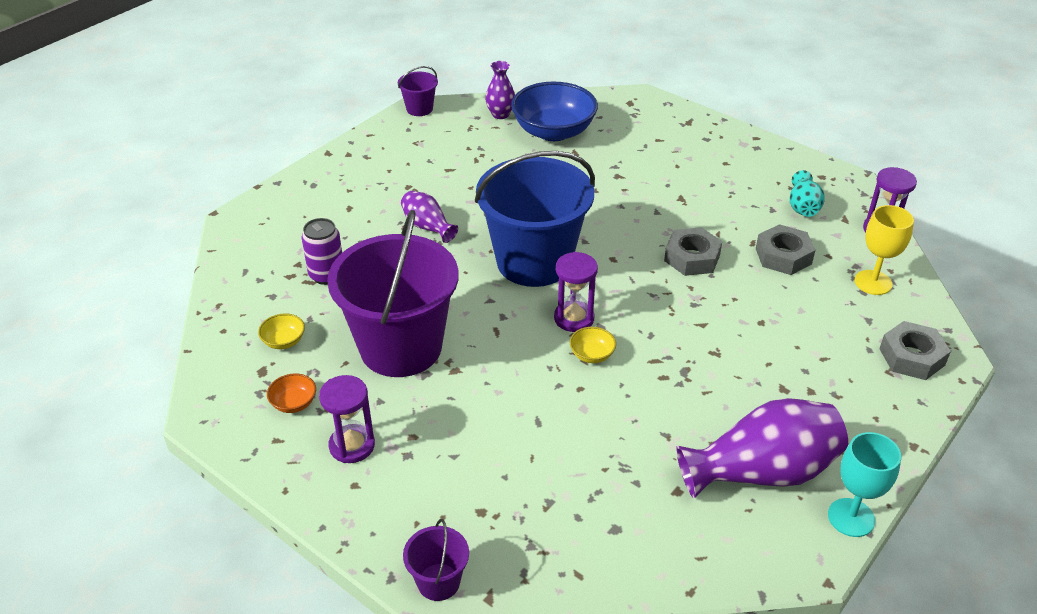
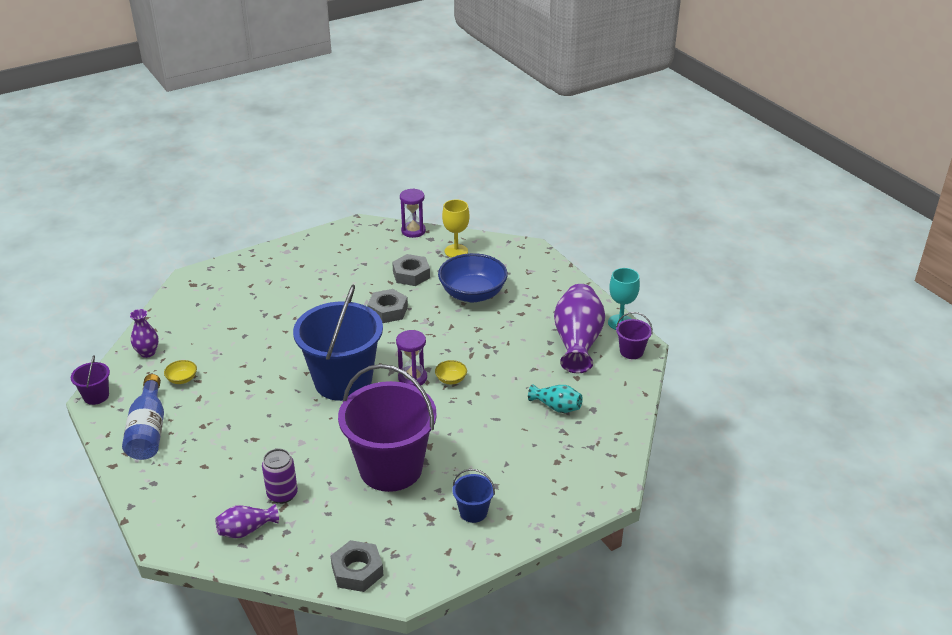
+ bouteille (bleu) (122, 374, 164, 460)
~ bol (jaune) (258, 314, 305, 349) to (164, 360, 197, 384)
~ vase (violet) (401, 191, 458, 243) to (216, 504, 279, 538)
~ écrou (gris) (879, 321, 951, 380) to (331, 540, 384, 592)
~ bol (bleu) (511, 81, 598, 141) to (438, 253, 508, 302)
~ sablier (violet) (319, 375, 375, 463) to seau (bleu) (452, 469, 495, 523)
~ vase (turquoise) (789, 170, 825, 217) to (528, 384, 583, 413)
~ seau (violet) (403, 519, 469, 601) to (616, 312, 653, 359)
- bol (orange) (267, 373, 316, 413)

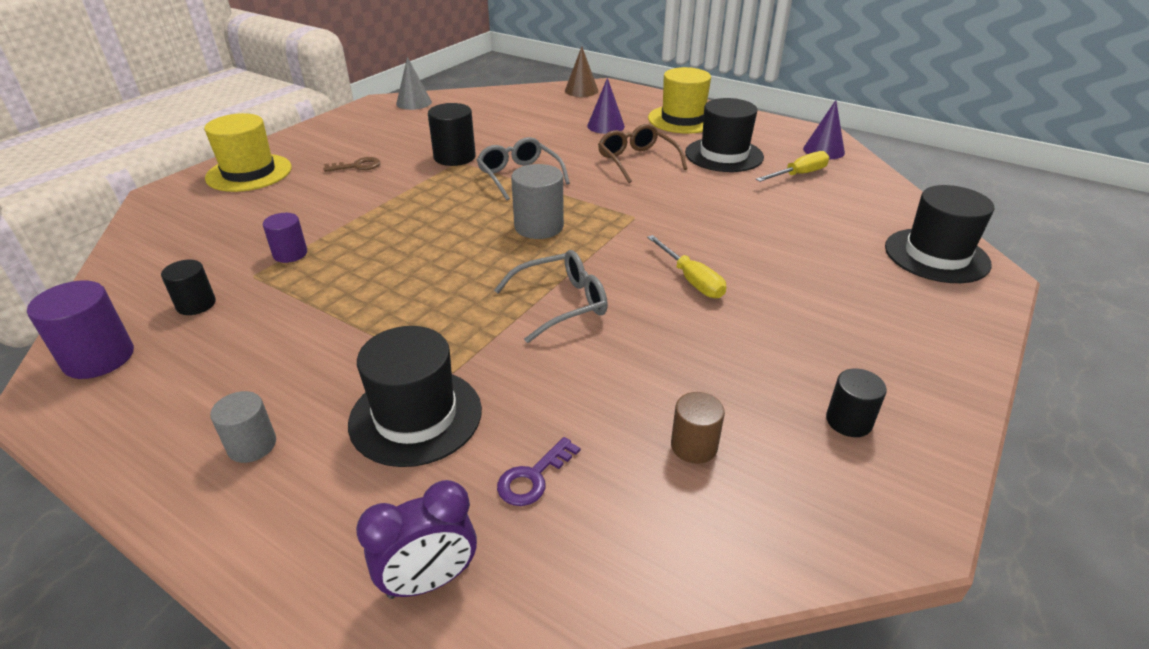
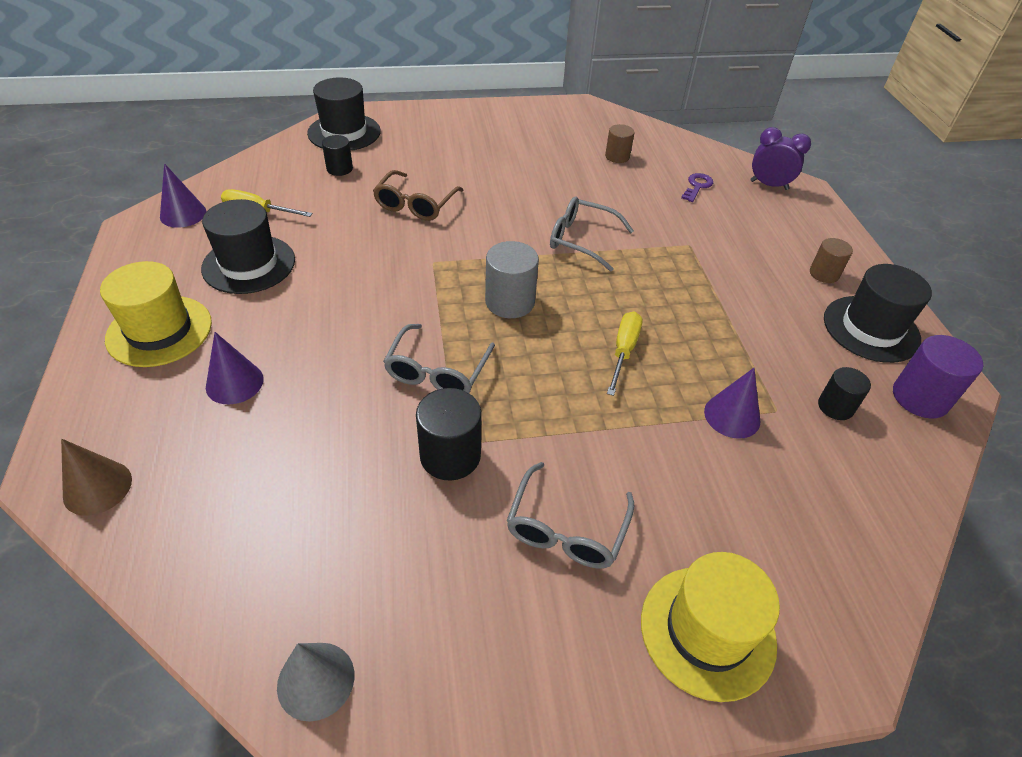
~ cylindre (noir) (826, 369, 887, 437) to (322, 135, 353, 176)
~ lunettes (marron) (598, 124, 687, 183) to (373, 170, 463, 221)
~ clé (marron) (323, 157, 380, 172) to lunettes (gris) (507, 462, 635, 569)
~ tournevis (jaune) (647, 235, 726, 298) to (607, 312, 643, 396)
~ clé (violet) (497, 437, 580, 506) = (681, 173, 713, 202) 60 degrees counterclockwise
~ cylindre (violet) (263, 213, 307, 263) to cône (violet) (704, 368, 761, 439)
~ cylindre (gris) (210, 391, 276, 463) to cylindre (marron) (810, 238, 853, 283)
~ chapeau (noir) (348, 326, 482, 467) to (824, 264, 932, 363)

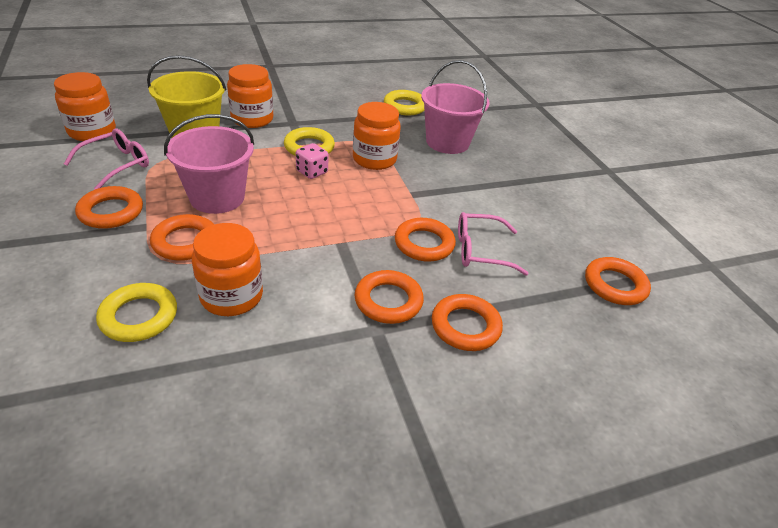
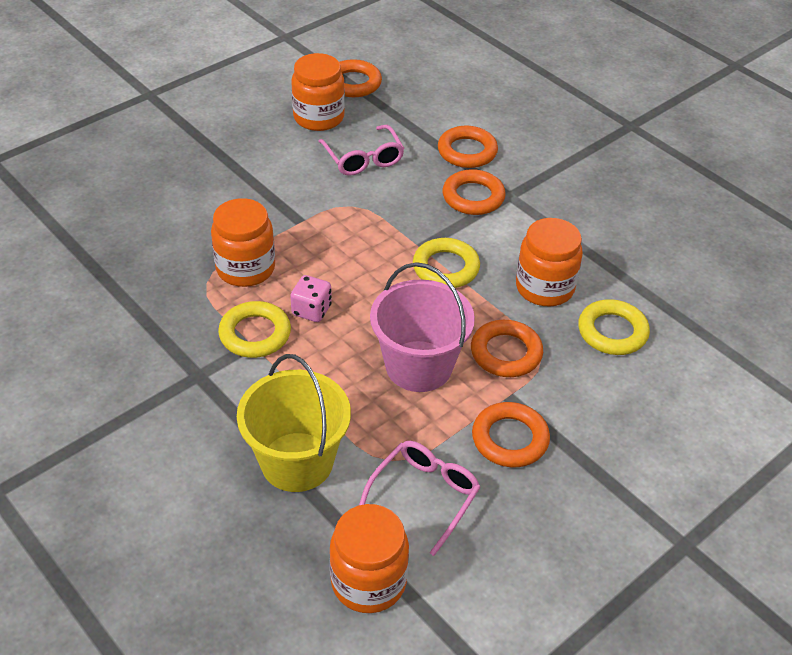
~ bocal (orange) (227, 64, 273, 128) to (291, 53, 345, 131)
~ lunettes (rose) (64, 129, 149, 190) = (359, 441, 481, 556) 105 degrees clockwise
~ anneau (jaune) (384, 90, 424, 116) to (413, 238, 480, 288)
- anneau (orange) (395, 218, 456, 262)
- seau (rose) (421, 60, 490, 154)

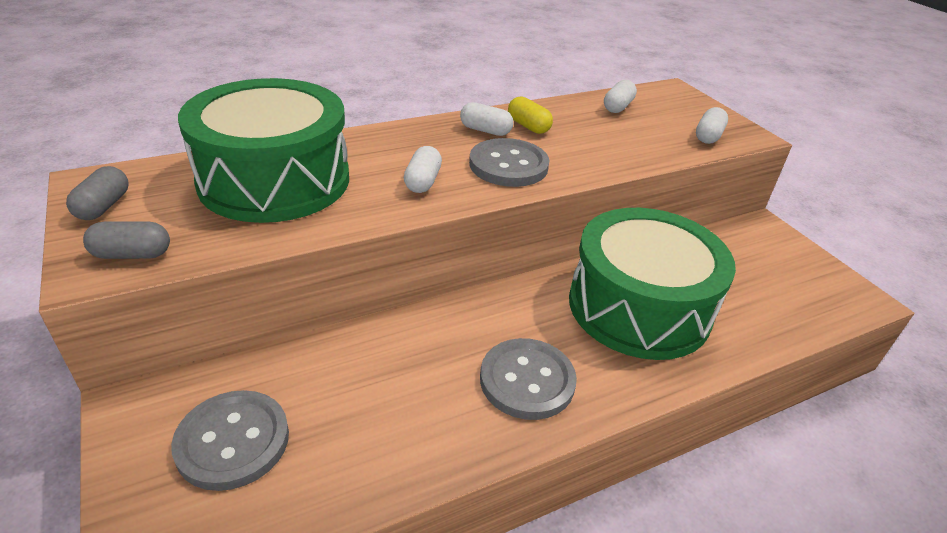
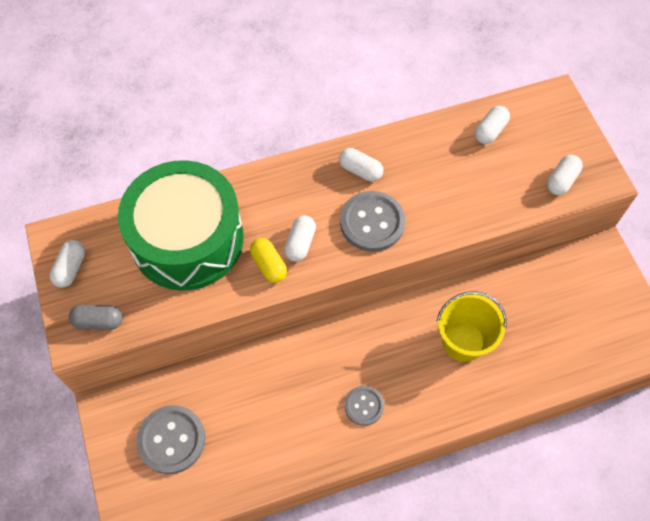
~ gélule (gris) (66, 166, 129, 220) to gélule (blanc) (49, 240, 85, 288)
~ gélule (jaune) (508, 96, 553, 134) to (250, 238, 287, 283)
~ bouton (gris) (480, 338, 577, 420) = (344, 386, 384, 426) x0.60
~ tambour (vert) (569, 208, 736, 360) to seau (jaune) (437, 291, 507, 362)

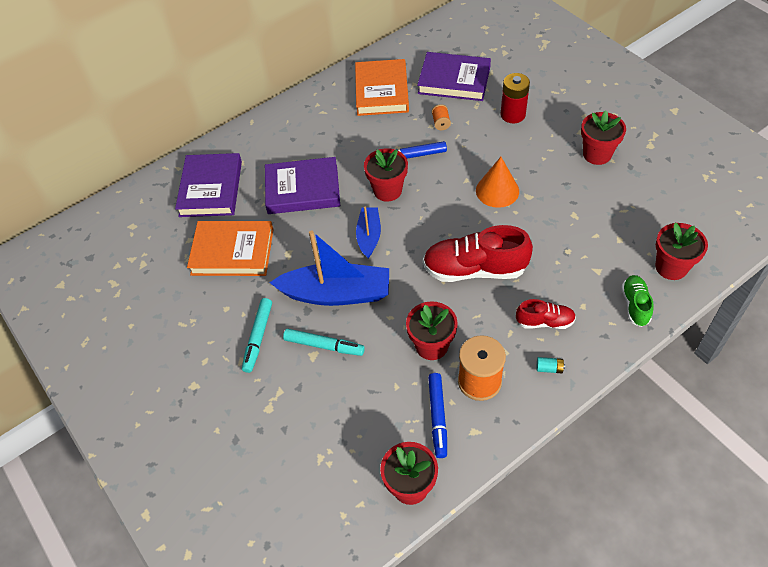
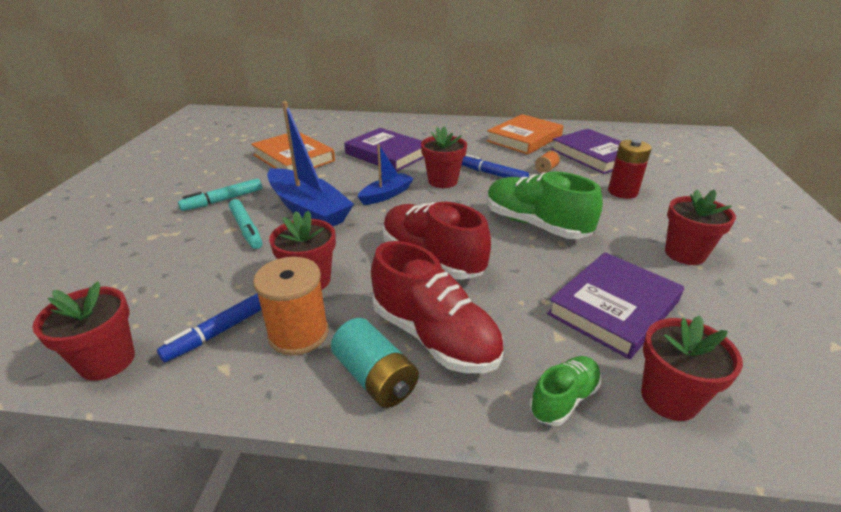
~ pile (turquoise) (537, 357, 565, 373) = (331, 318, 419, 408) x2.18
~ chaussure (rouge) (516, 299, 576, 329) = (371, 241, 504, 373) x1.87
~ cône (orange) (476, 157, 519, 208) to chaussure (vert) (487, 171, 603, 239)
~ livre (violet) (175, 153, 242, 217) to (547, 252, 684, 359)

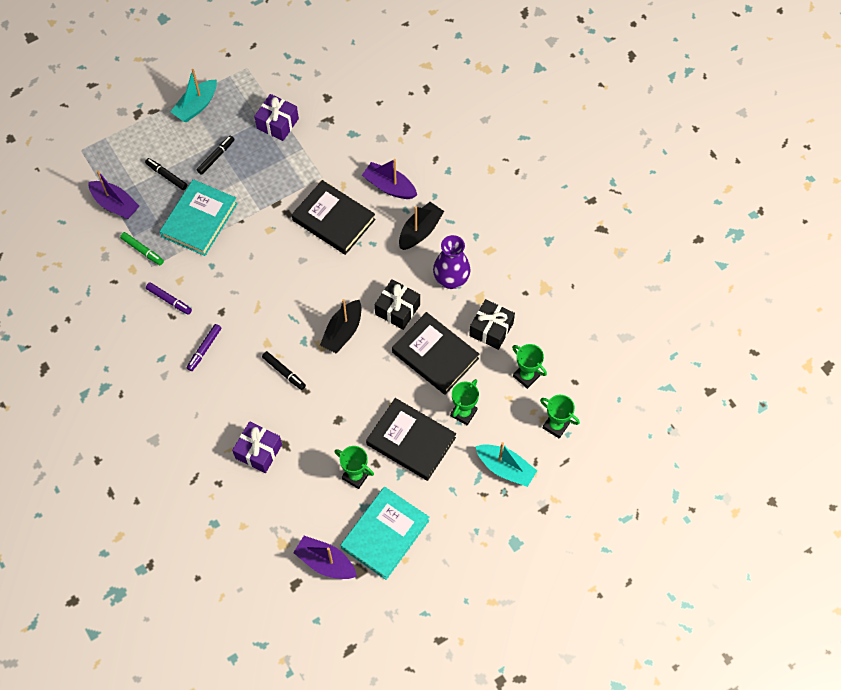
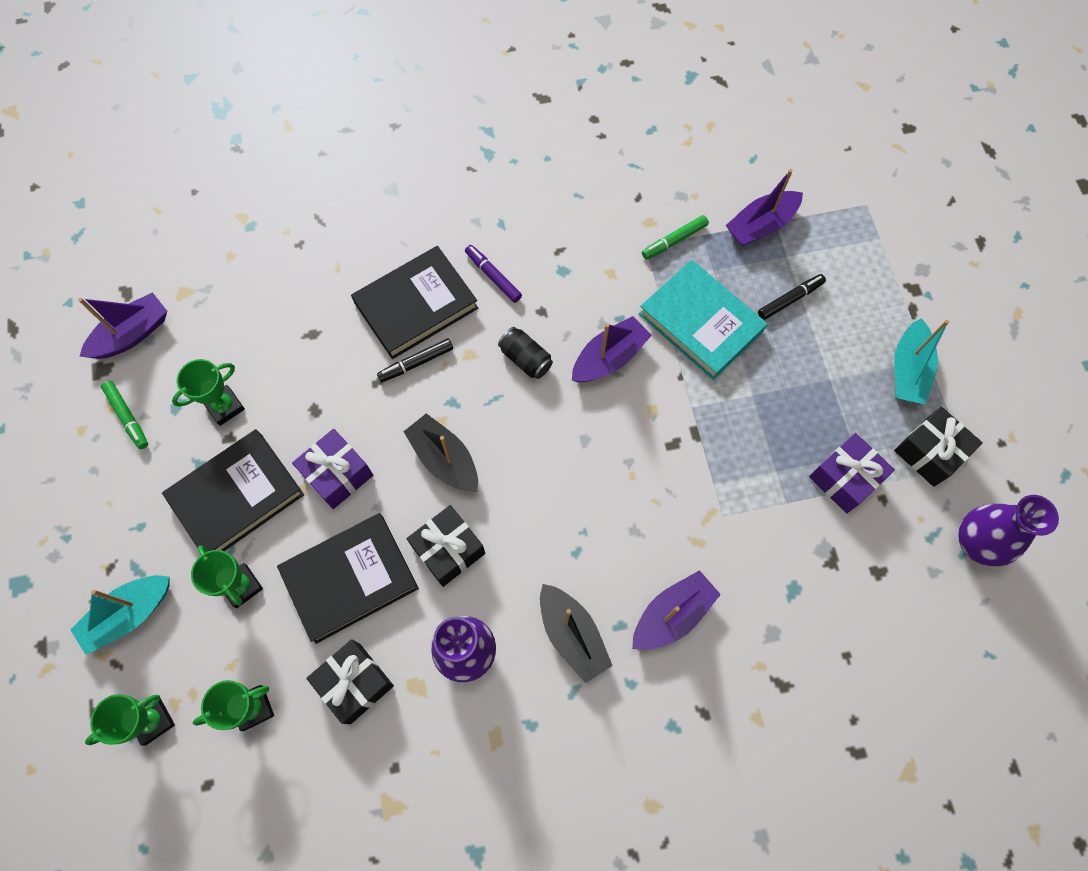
~ livre (turquoise) (341, 487, 429, 580) to feutre (vert) (101, 381, 148, 449)
~ cadeau (violet) (232, 421, 282, 473) to (292, 429, 373, 509)
~ livre (noir) (292, 180, 376, 255) to (351, 246, 478, 359)
+ canette (noir) (498, 327, 553, 379)
+ bateau (violet) (572, 316, 652, 383)
~ bateau (turquoise) (171, 69, 217, 122) = (894, 318, 949, 405) 135 degrees counterclockwise
+ cadeau (noir) (894, 406, 983, 487)
+ vase (violet) (958, 495, 1059, 567)
- feutre (violet) (146, 282, 192, 315)
- feutre (noir) (197, 136, 234, 175)

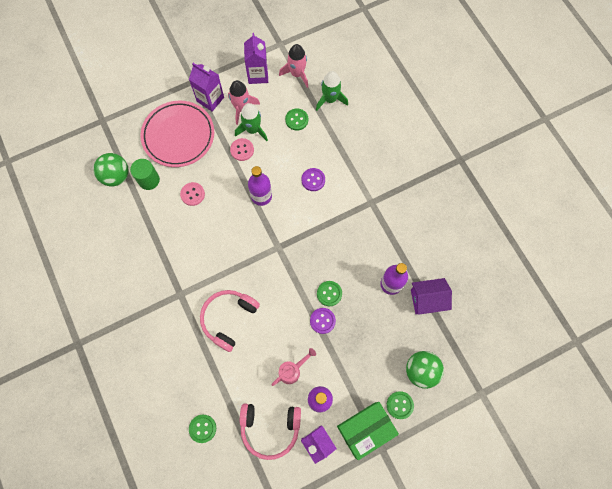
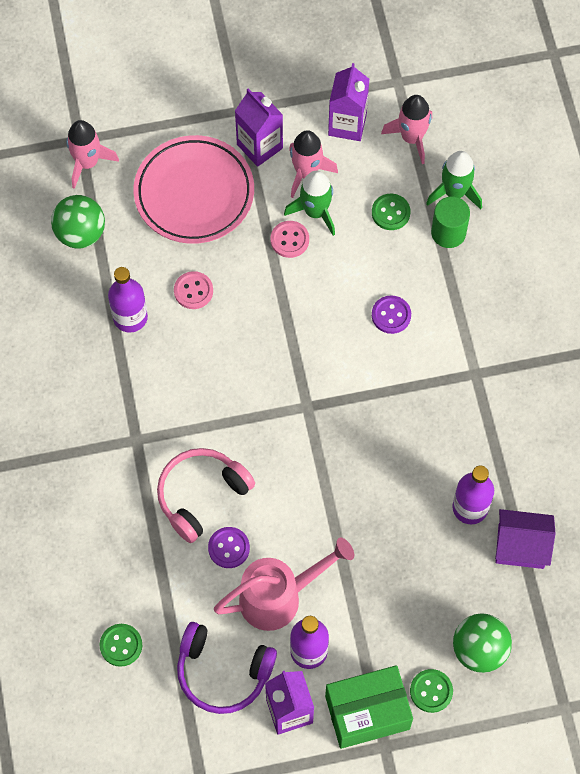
+ fusée (rose) (66, 120, 119, 189)
~ bouteille (violet) (248, 166, 272, 206) to (108, 267, 148, 333)
~ casque audio (rose) (240, 403, 301, 460) to casque audio (violet) (177, 622, 277, 714)
~ bouton (violet) (310, 308, 336, 334) to (208, 527, 250, 568)
~ arrosoir (rose) (271, 348, 316, 386) = (214, 537, 354, 631) x1.74
~ cylindre (vert) (130, 159, 160, 190) to (431, 196, 470, 248)
- bouton (vert) (317, 281, 342, 306)

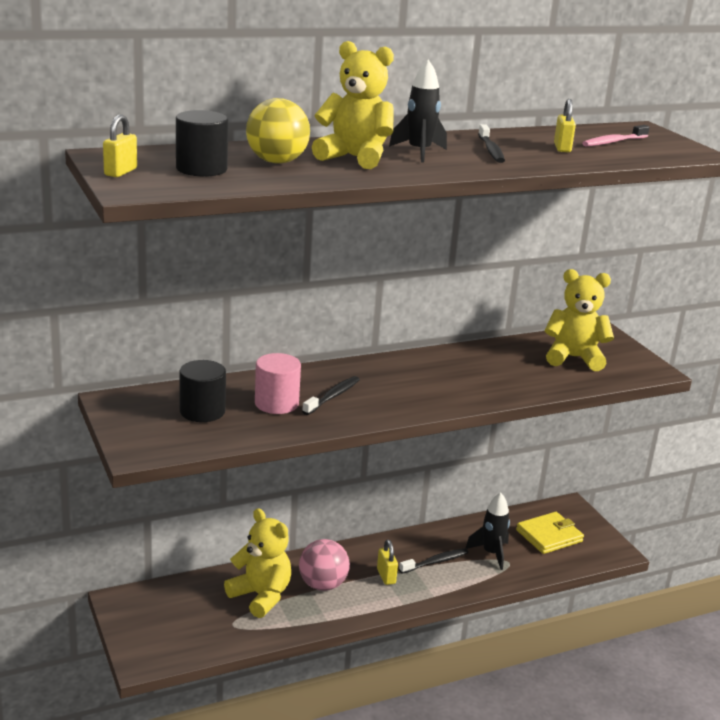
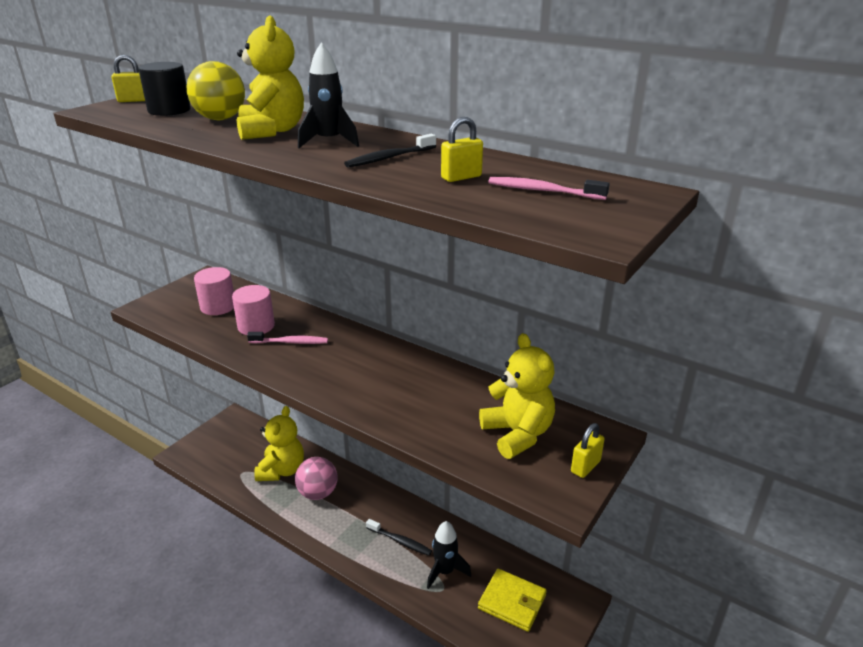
~ cylindre (noir) (179, 360, 226, 422) to cylindre (rose) (194, 267, 234, 315)
~ brosse à dents (noir) (302, 376, 360, 415) to brosse à dents (rose) (247, 332, 328, 344)
~ cadenas (jaune) (377, 540, 398, 585) to (571, 423, 605, 478)

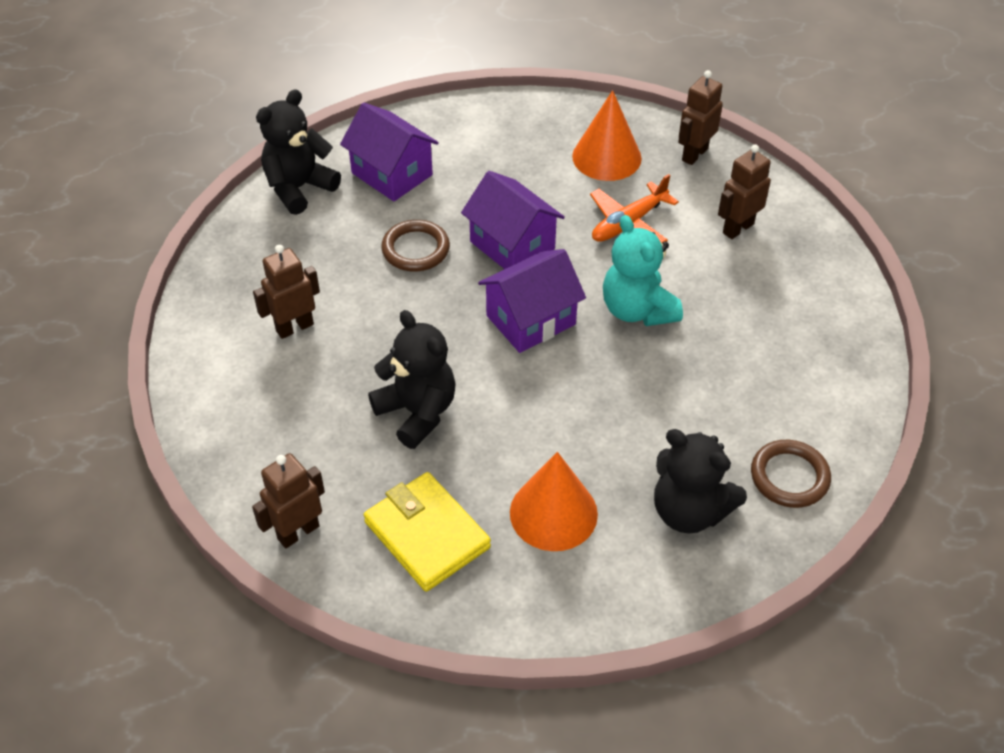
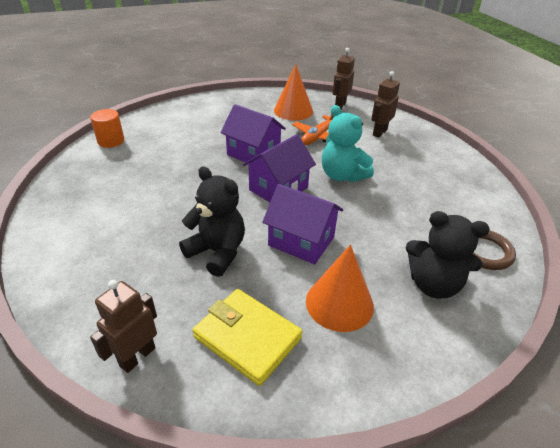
~ ours en peluche (noir) (256, 89, 341, 215) to cylindre (orange) (90, 109, 124, 148)
~ maison (violet) (340, 102, 439, 201) to (262, 184, 343, 265)
- robot (marron) (253, 245, 320, 339)
- anneau (marron) (381, 220, 450, 271)

